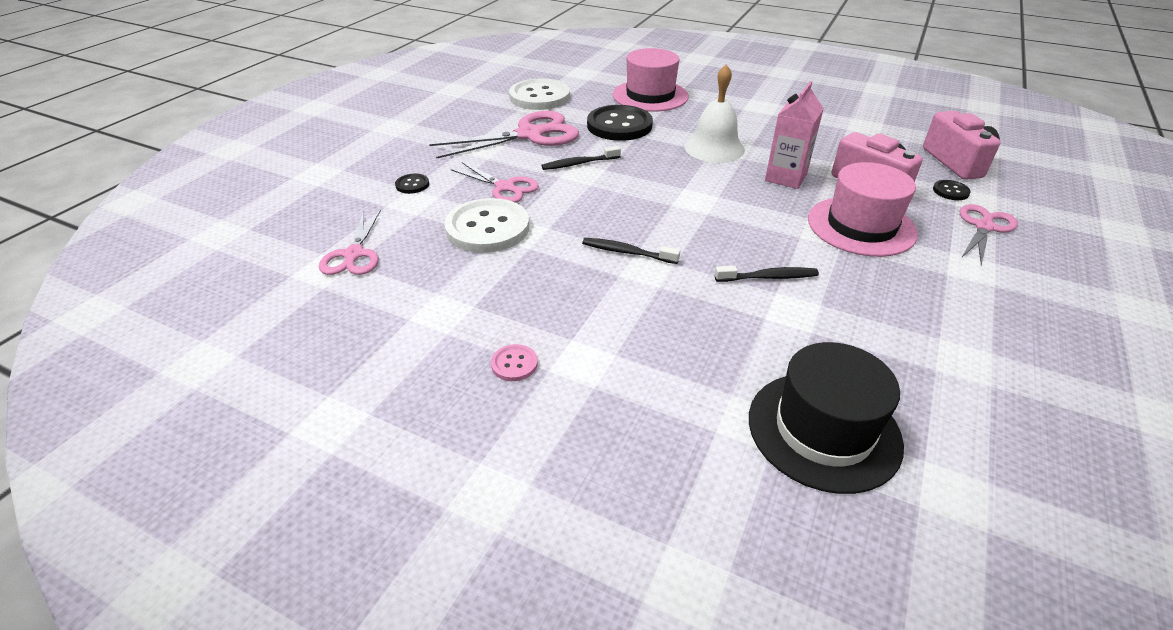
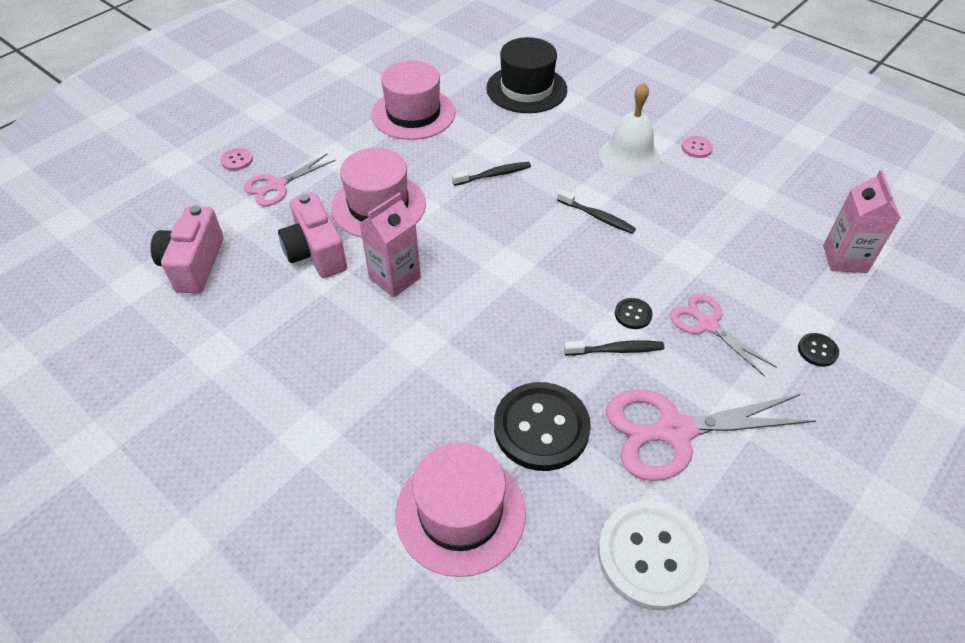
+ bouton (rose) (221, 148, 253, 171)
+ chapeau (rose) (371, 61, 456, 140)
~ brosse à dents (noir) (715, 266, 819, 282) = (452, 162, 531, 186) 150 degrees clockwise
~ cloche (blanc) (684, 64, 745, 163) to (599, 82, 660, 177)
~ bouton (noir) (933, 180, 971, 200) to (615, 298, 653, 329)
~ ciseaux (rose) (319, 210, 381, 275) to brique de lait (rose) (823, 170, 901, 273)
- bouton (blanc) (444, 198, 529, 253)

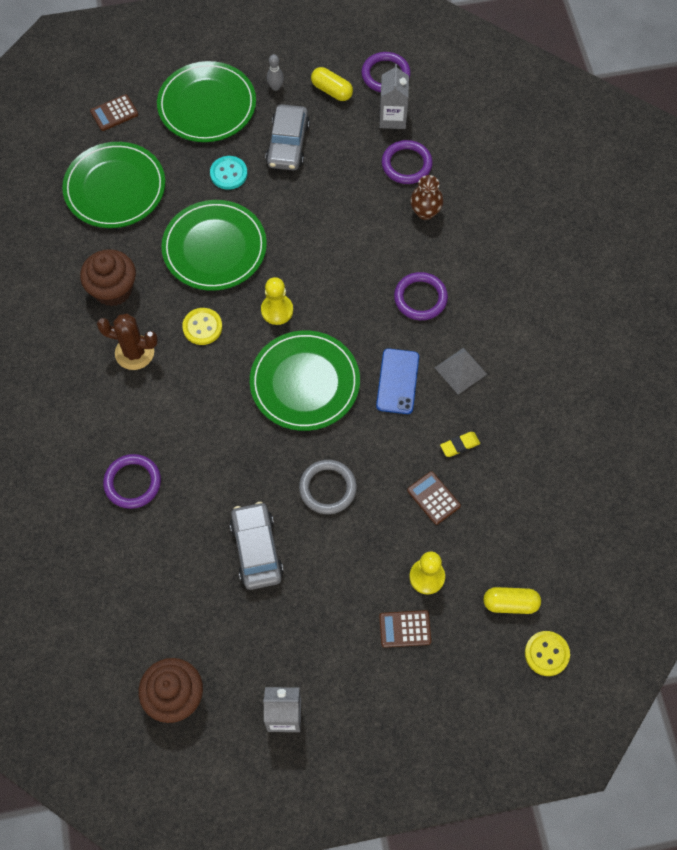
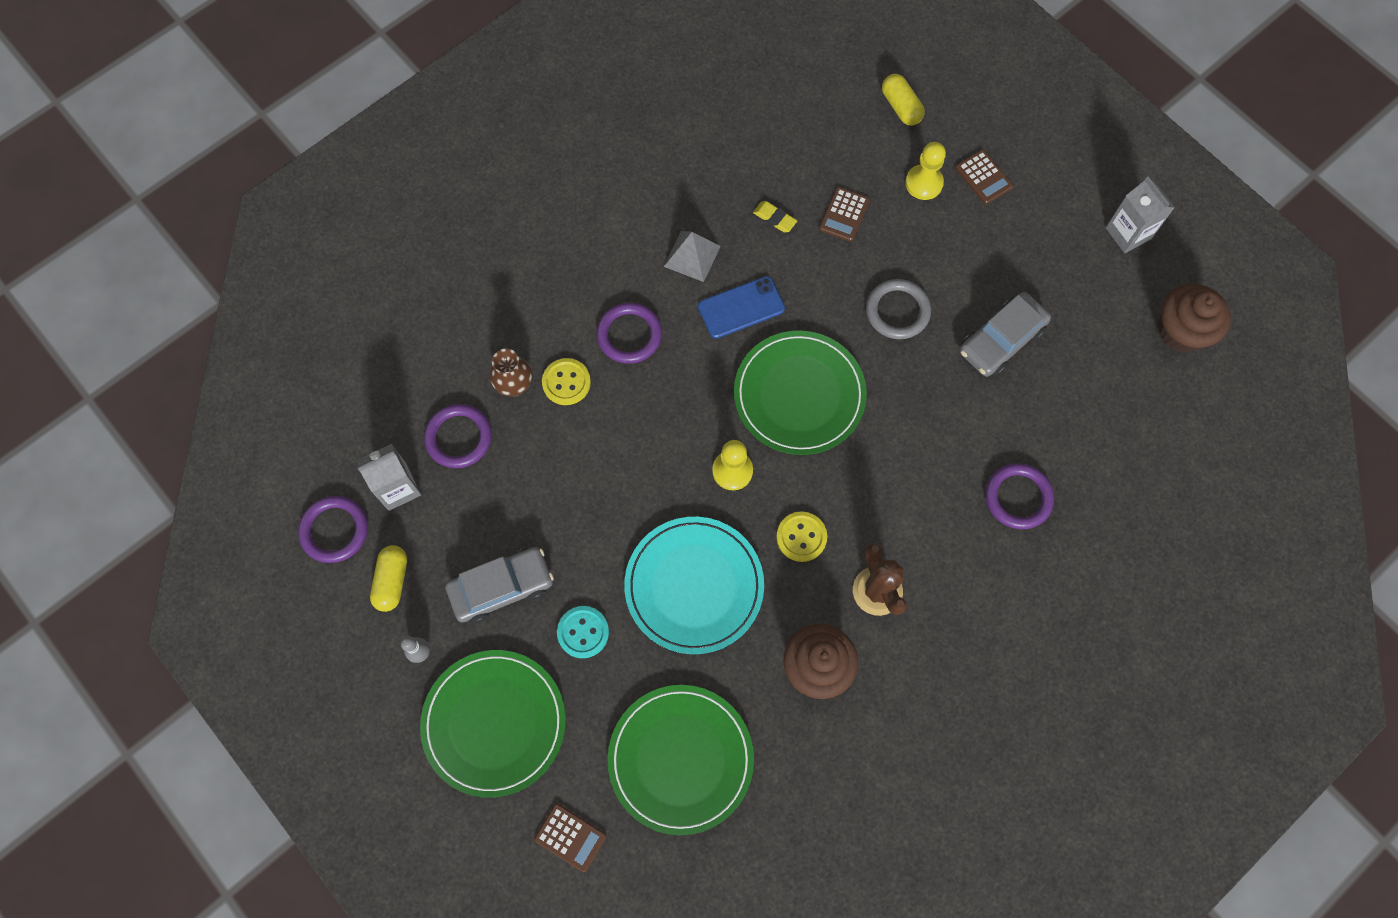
~ bouton (jaune) (525, 631, 570, 676) to (542, 358, 591, 405)
~ assiette (vert) (161, 200, 267, 291) to assiette (turquoise) (624, 517, 764, 654)

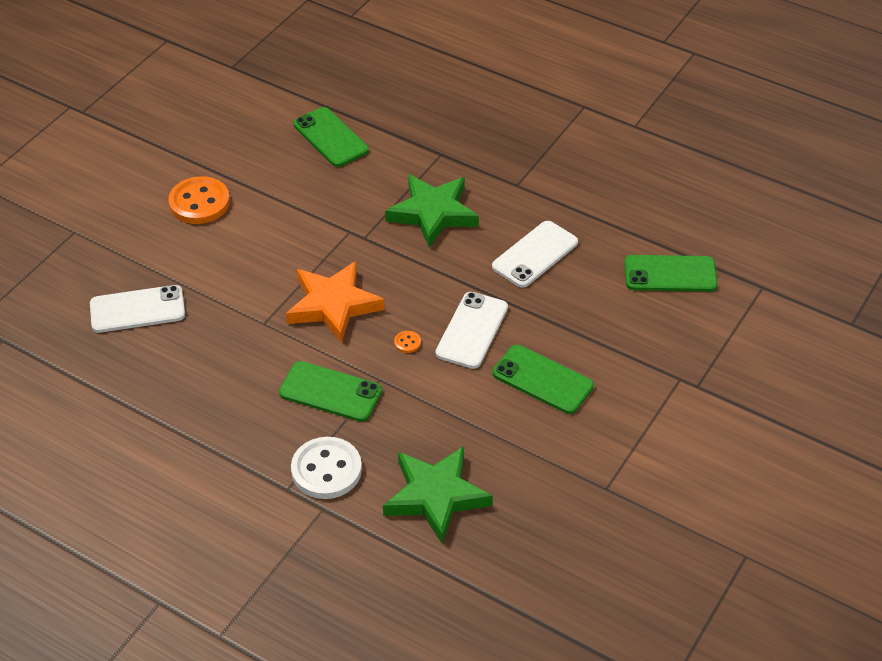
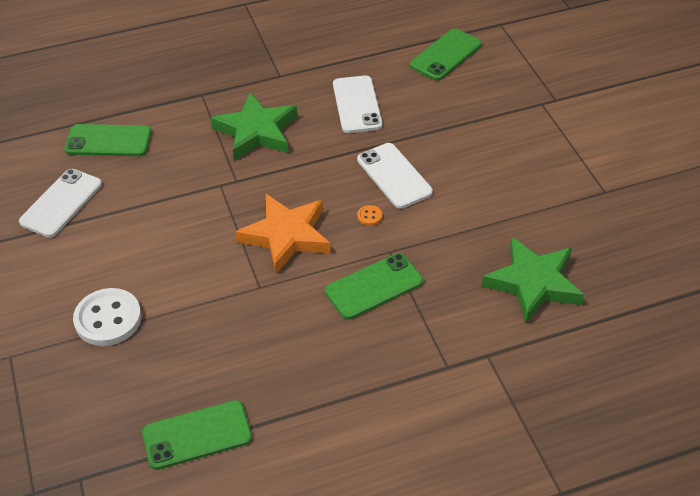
~ téléphone (blanc) (90, 285, 185, 333) to (19, 169, 102, 237)
~ bouton (blanc) (291, 437, 362, 499) to (73, 288, 141, 346)
~ téléphone (vert) (492, 345, 594, 414) to (142, 400, 252, 470)
- bouton (orange) (168, 176, 230, 224)

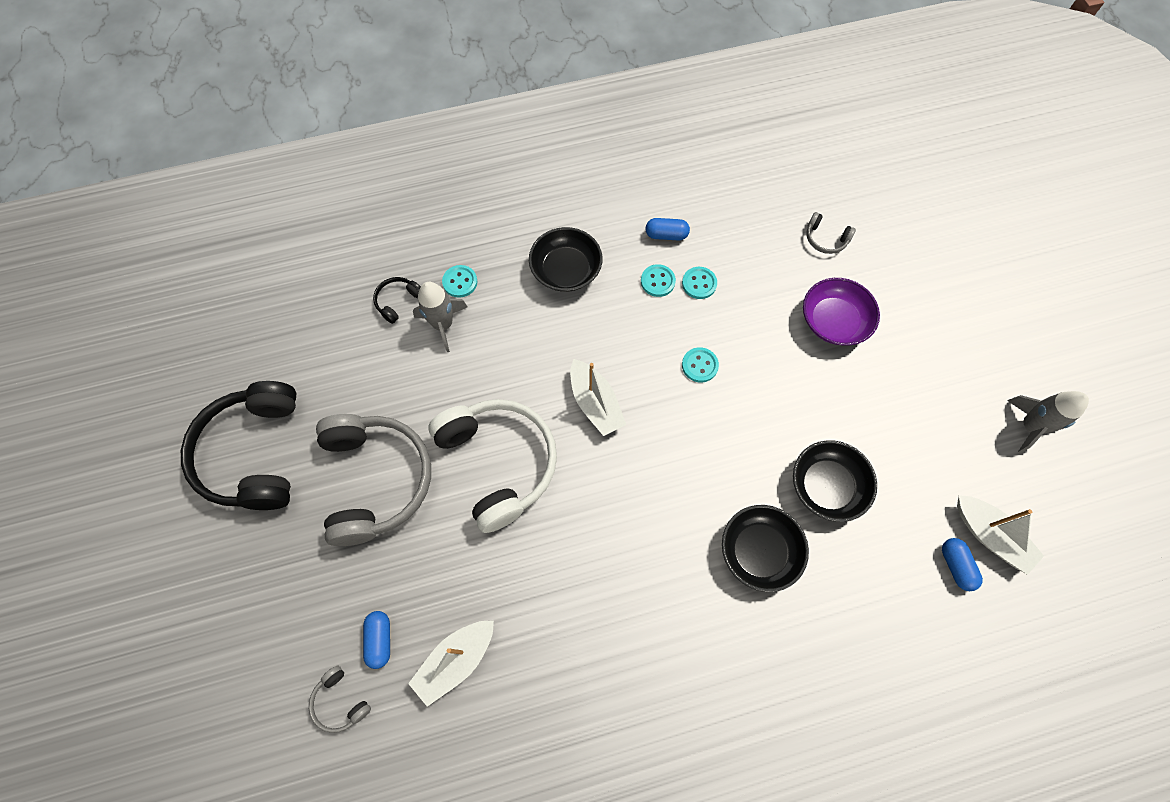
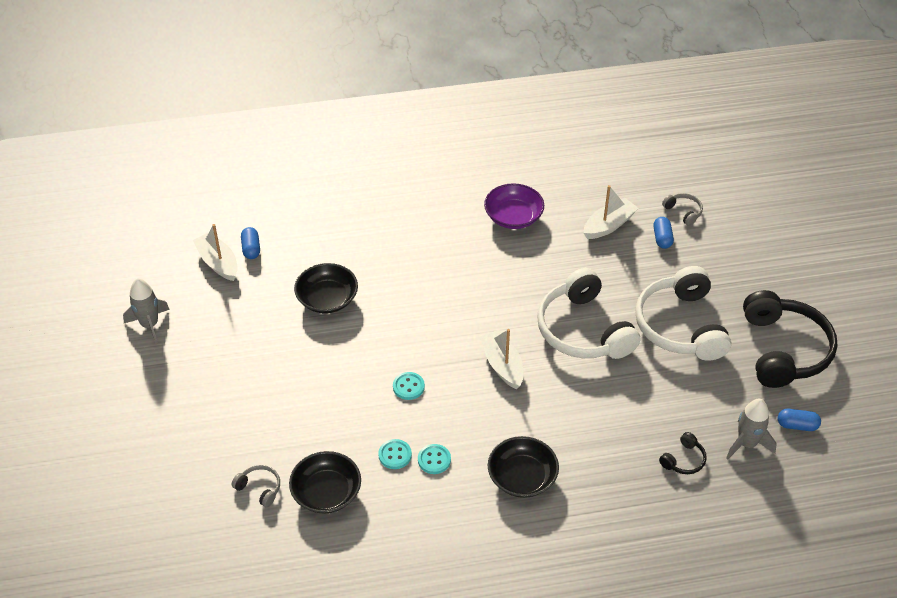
~ bol (noir) (722, 505, 809, 592) to (289, 451, 361, 513)
~ bol (violet) (803, 278, 880, 346) to (484, 183, 544, 229)
~ casque audio (gris) (316, 414, 431, 546) to casque audio (blanc) (635, 266, 731, 361)
~ fusée (gris) (413, 282, 467, 352) to (726, 399, 777, 459)
~ gélule (bleu) (645, 218, 690, 241) to (778, 409, 821, 431)
- bouton (turquoise) (442, 265, 477, 298)

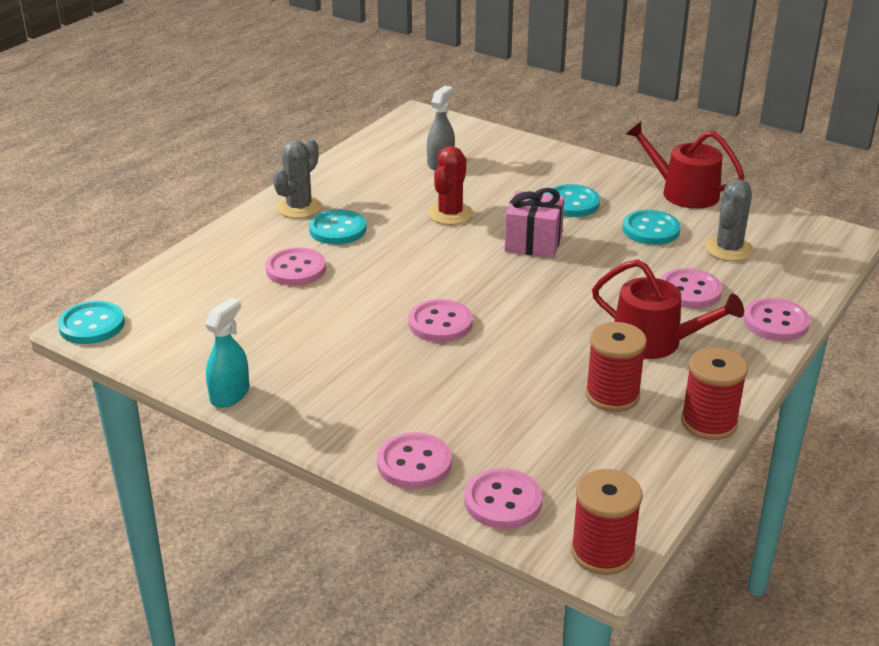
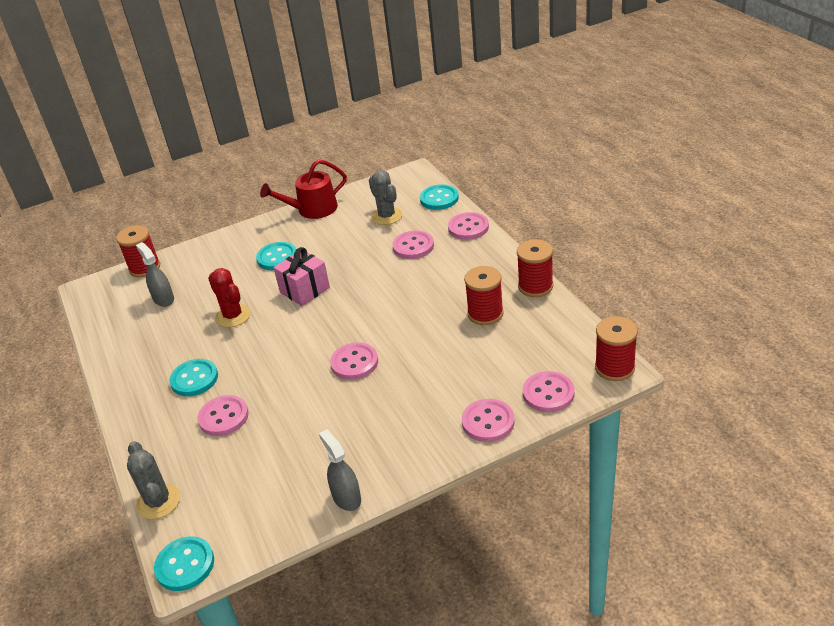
+ bobine (rouge) (116, 225, 160, 277)
~ cactus (gris) (273, 139, 322, 218) to (127, 441, 180, 519)
~ vaporisateur (turquoise) (205, 297, 249, 408) to vaporisateur (gris) (319, 429, 361, 511)
~ bouton (turquoise) (623, 210, 681, 245) to (420, 184, 459, 210)
- arrosoir (rouge) (592, 259, 744, 359)

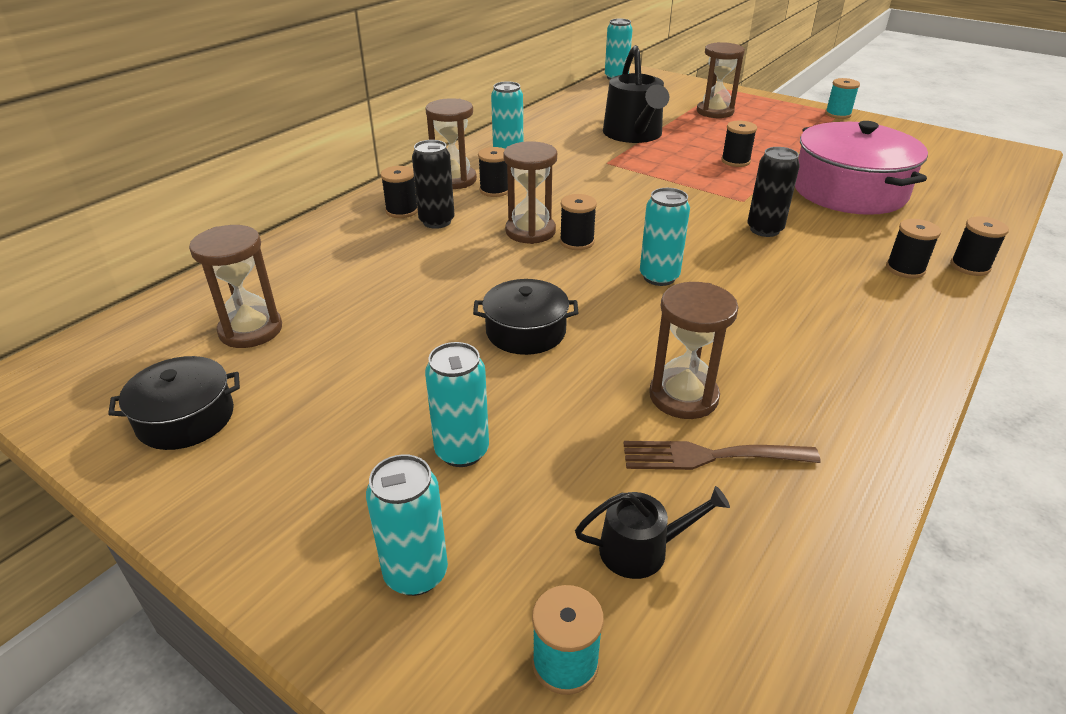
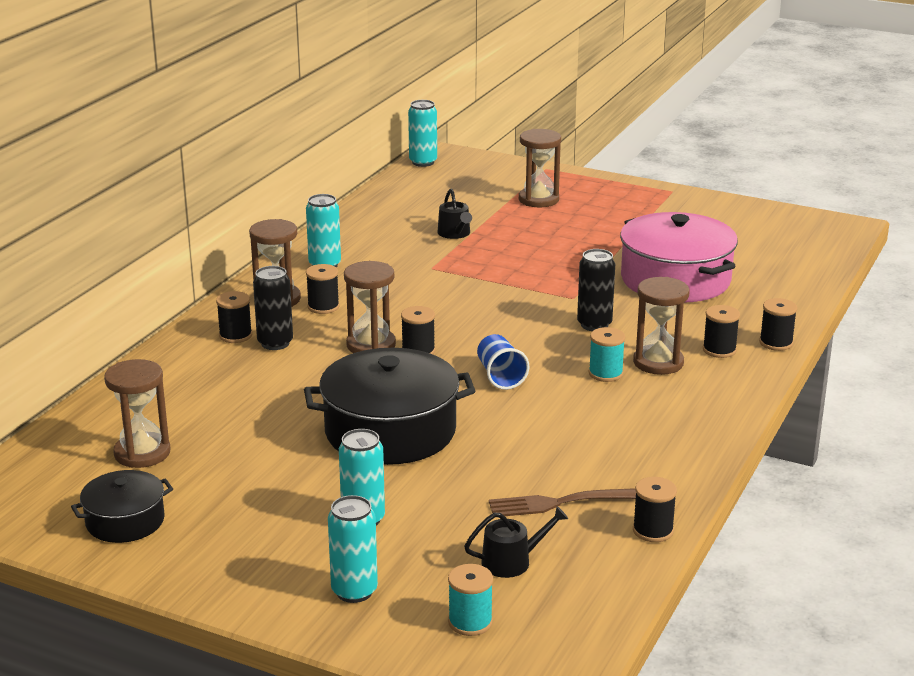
~ marmite (noir) (473, 279, 578, 355) = (304, 348, 475, 465) x1.84
~ arrosoir (noir) (603, 45, 669, 143) = (437, 189, 472, 239) x0.51
~ canette (turquoise) (640, 188, 690, 286) to gobelet (bleu) (477, 334, 529, 390)
~ bobine (turquoise) (825, 78, 860, 119) to (589, 327, 625, 382)
~ sablier (marron) (649, 282, 739, 419) to (633, 277, 690, 375)
~ bobine (noir) (721, 121, 757, 167) to (633, 477, 677, 542)

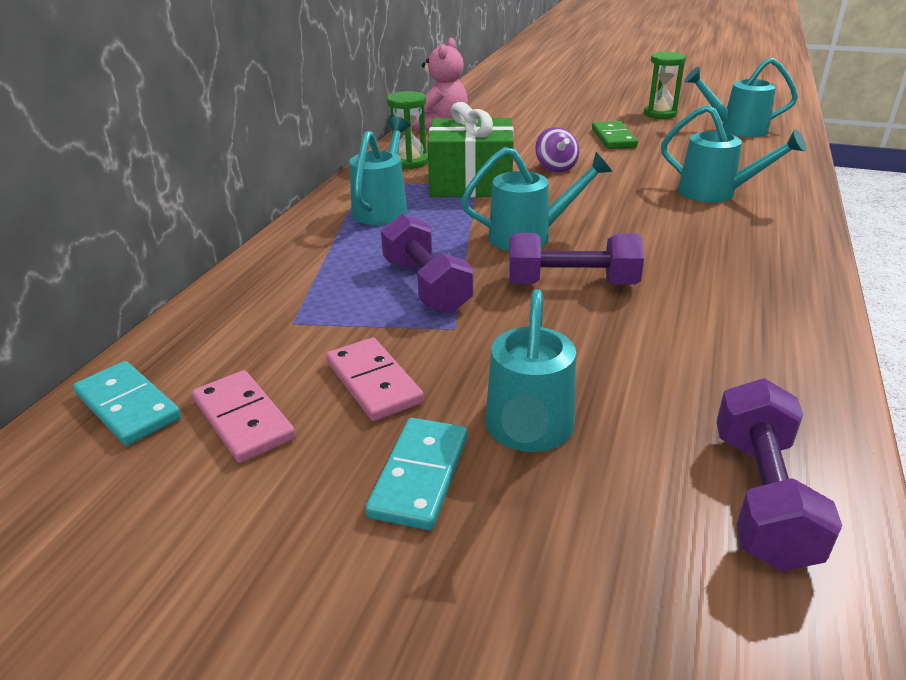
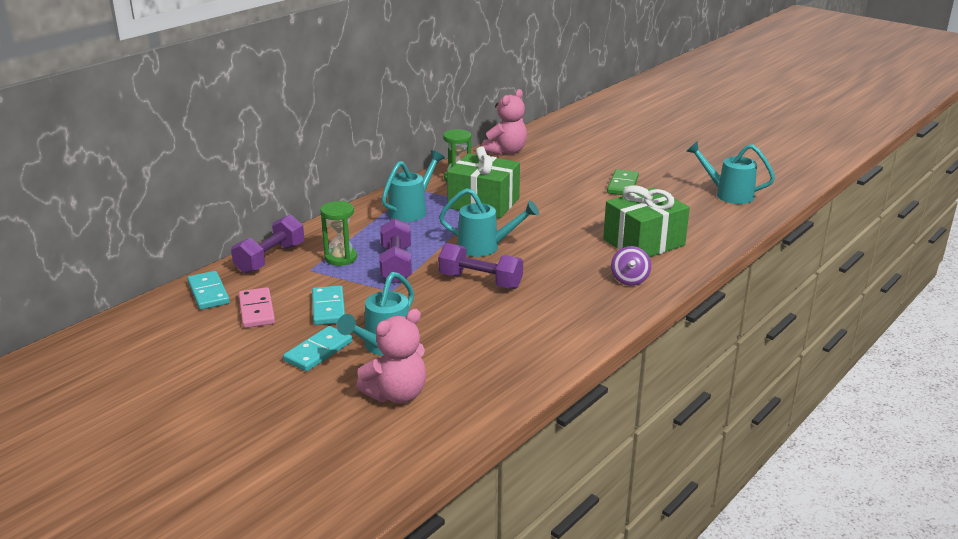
~ haltère (violet) (716, 378, 843, 571) to (231, 215, 304, 274)
~ domino (rose) (326, 338, 424, 421) to domino (turquoise) (312, 286, 345, 325)
~ sablier (vert) (644, 52, 686, 119) to (320, 201, 357, 266)
+ ours en peluche (rose) (356, 309, 426, 403)
~ arrosoir (turquoise) (661, 105, 807, 203) to cadeau (vert) (603, 185, 690, 257)
~ toupie (violet) (535, 127, 579, 172) to (611, 246, 651, 286)

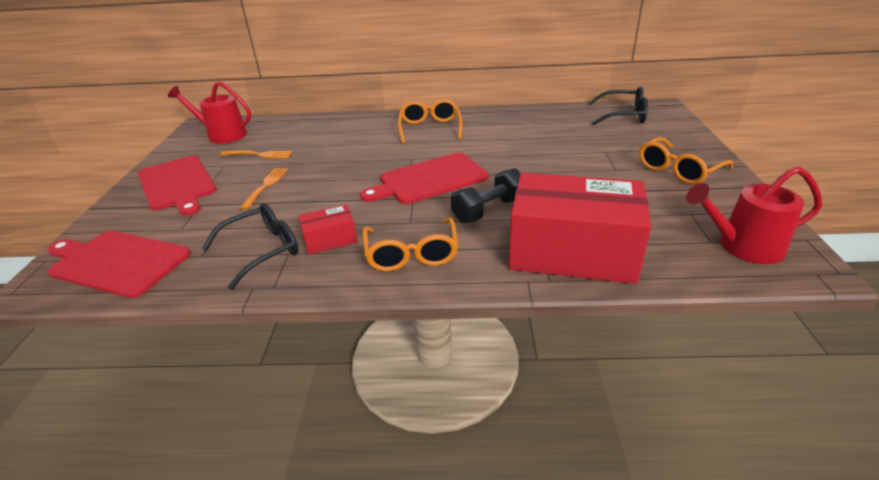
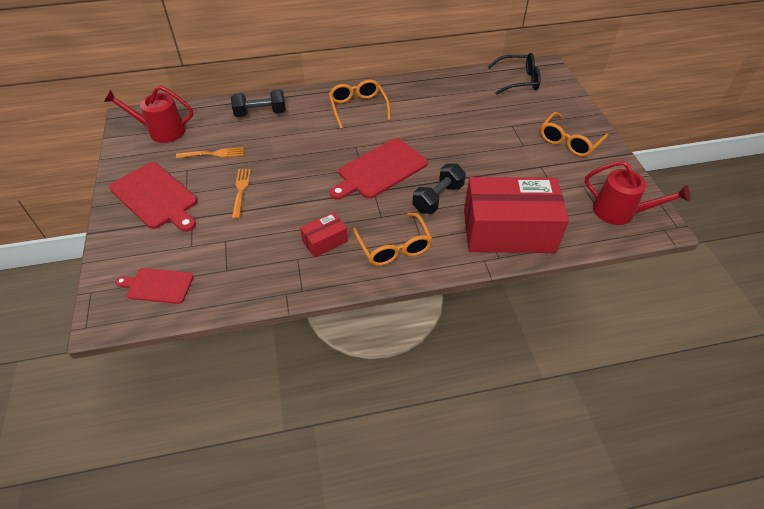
~ planche à découper (rouge) (48, 231, 191, 298) = (115, 268, 194, 304) x0.60
+ haltère (noir) (231, 90, 286, 117)
~ arrosoir (rouge) (686, 166, 822, 264) = (585, 161, 690, 225) 135 degrees counterclockwise
- lunettes (noir) (202, 203, 299, 290)

